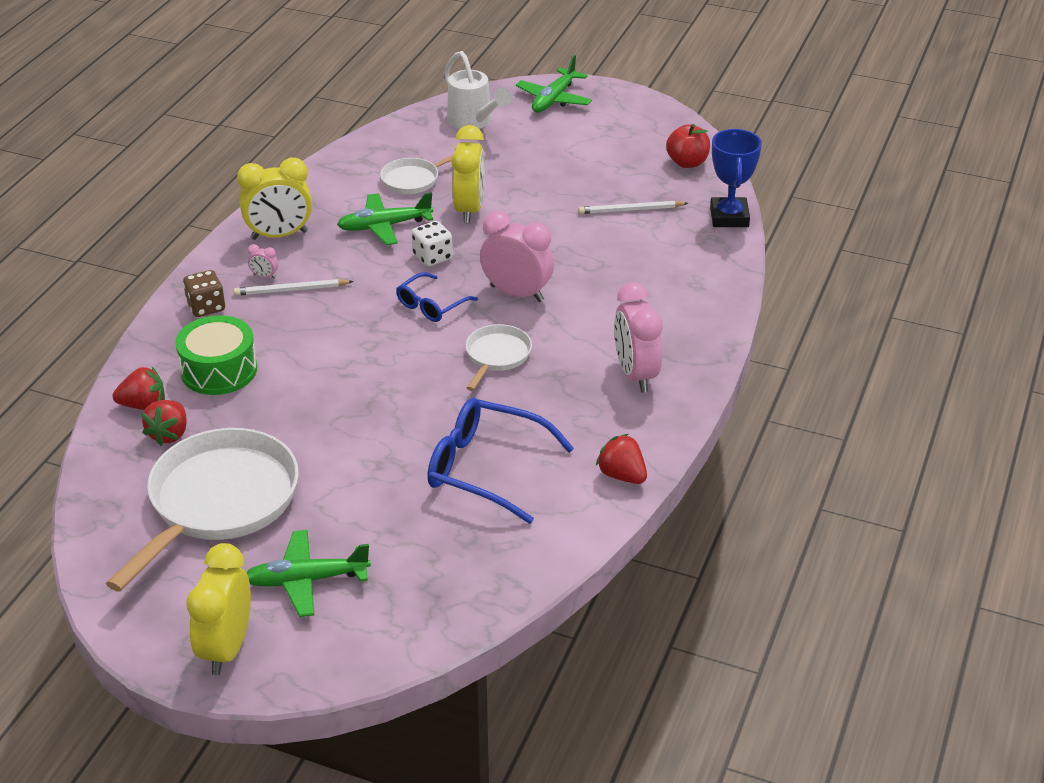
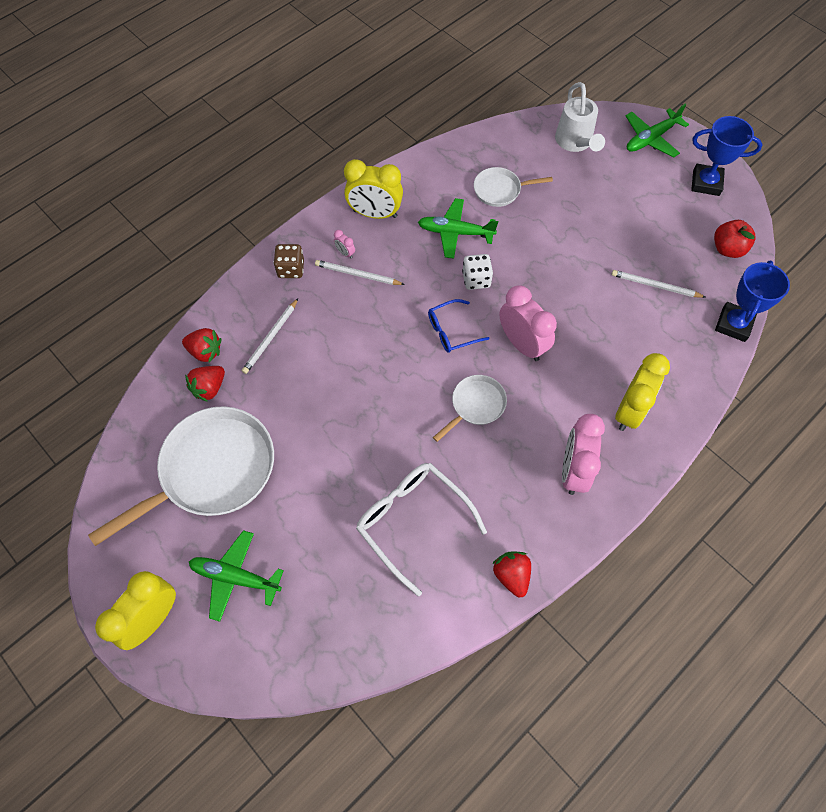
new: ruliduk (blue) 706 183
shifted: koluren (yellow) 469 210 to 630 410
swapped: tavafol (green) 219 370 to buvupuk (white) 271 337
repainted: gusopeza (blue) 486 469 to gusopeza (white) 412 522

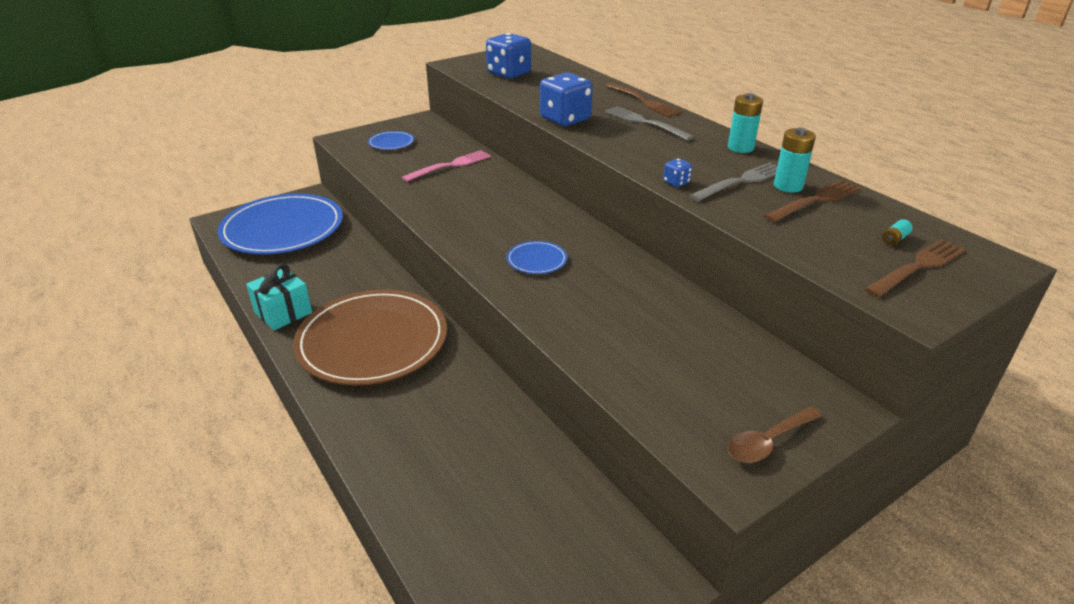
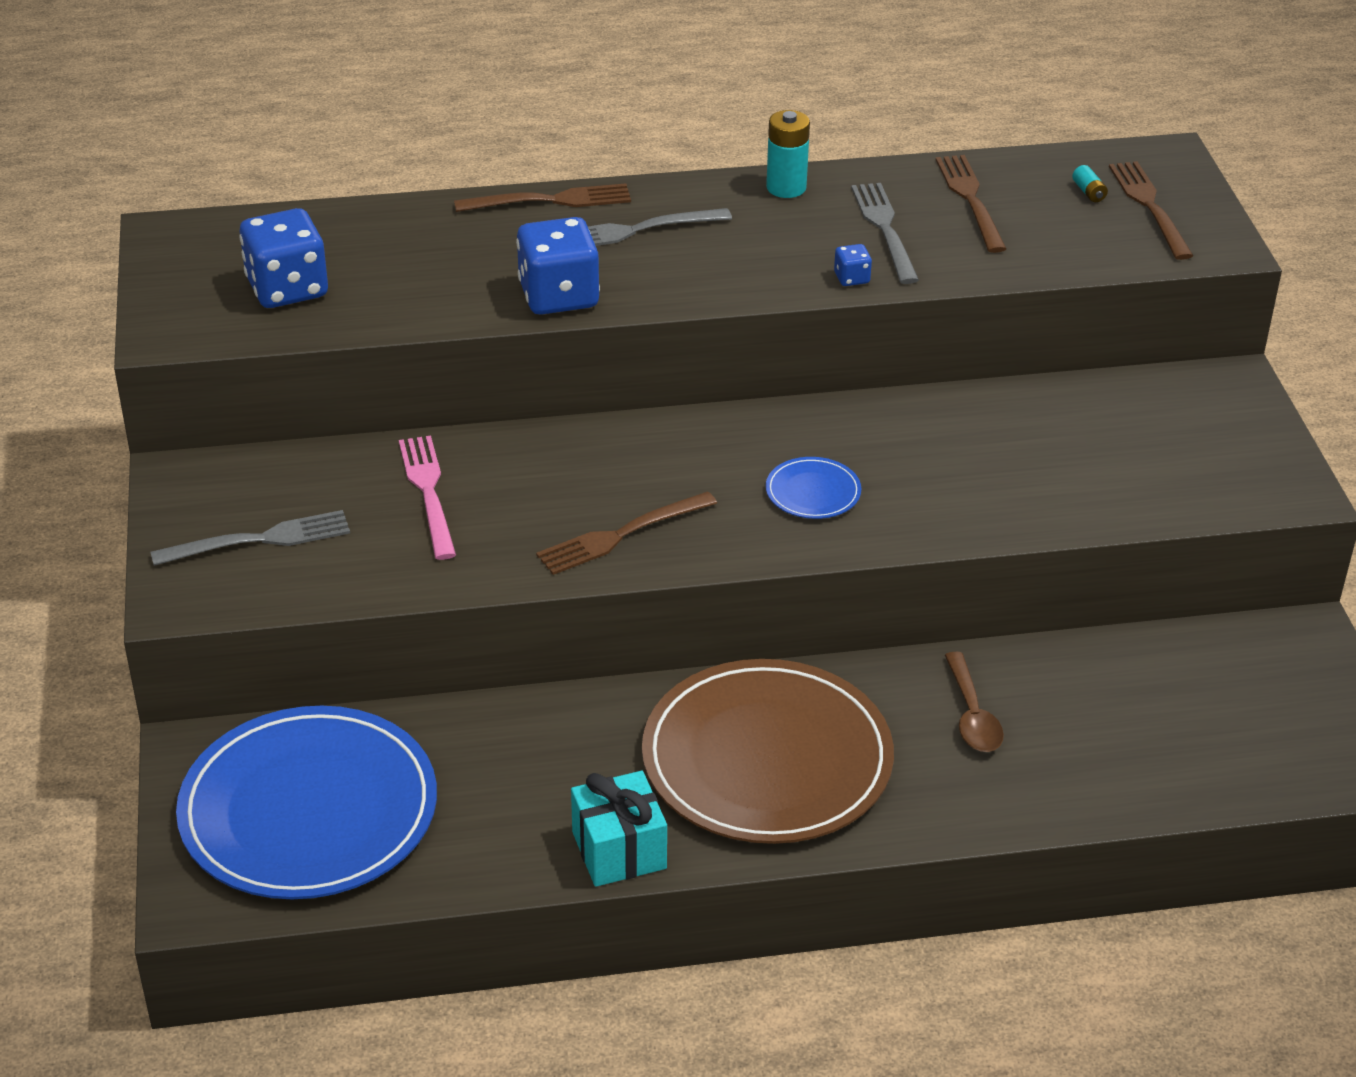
gone: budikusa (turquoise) 788 186
new: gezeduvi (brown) 621 535
shifted: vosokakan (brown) 768 442 to 972 715
swapped: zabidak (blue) 391 143 to gezeduvi (grey) 260 539

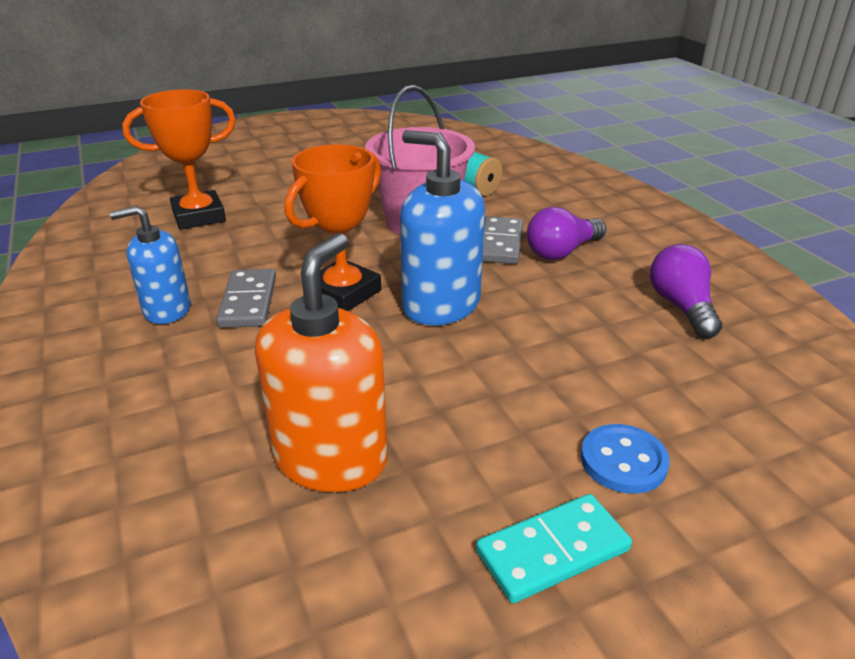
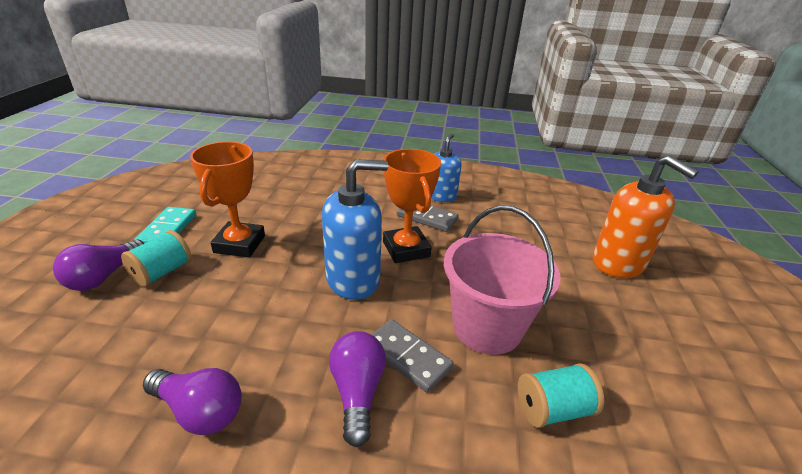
new: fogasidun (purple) 104 276
shifted: ruliduk (orange) 199 216 to 239 244; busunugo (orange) 331 458 to 618 263
swapped: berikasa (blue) 623 461 to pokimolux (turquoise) 162 272

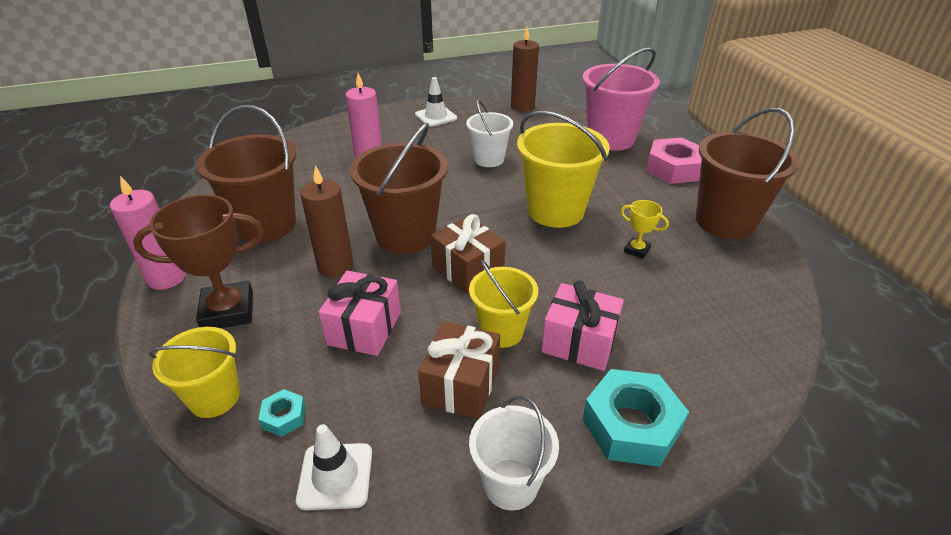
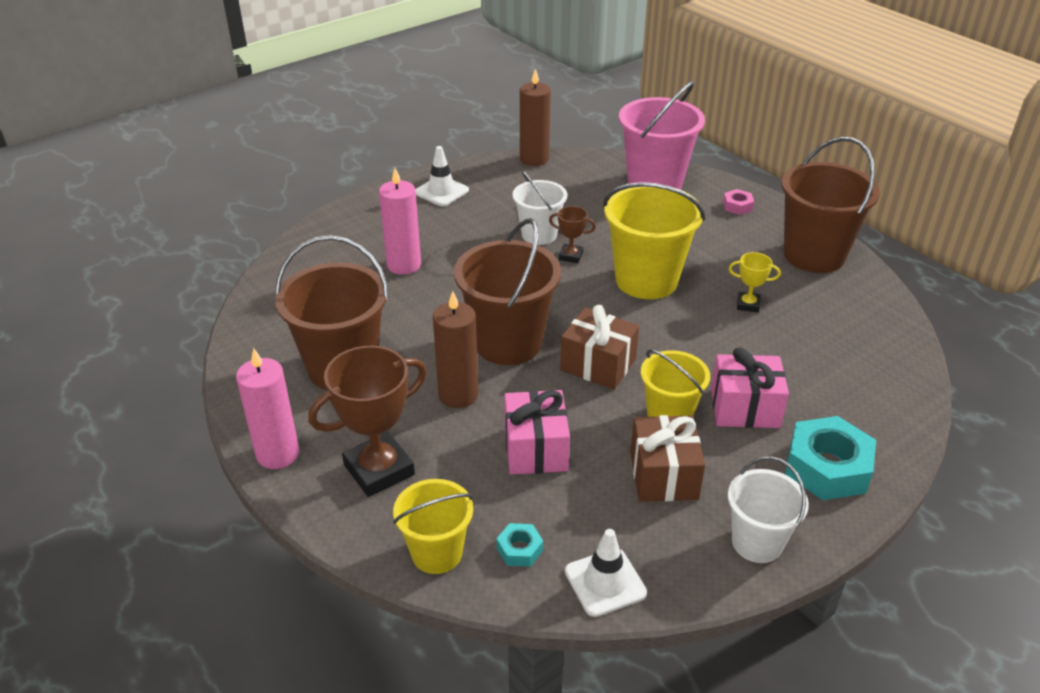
new: ruliduk (brown) 570 256
scaled: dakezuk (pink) 673 168 = 737 206 x0.48

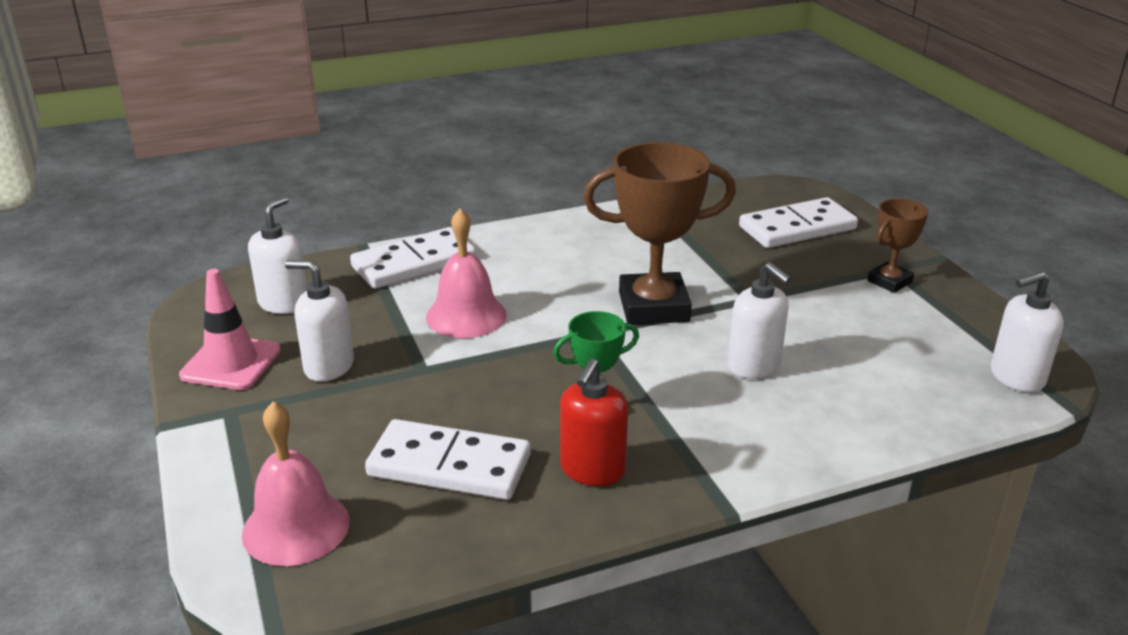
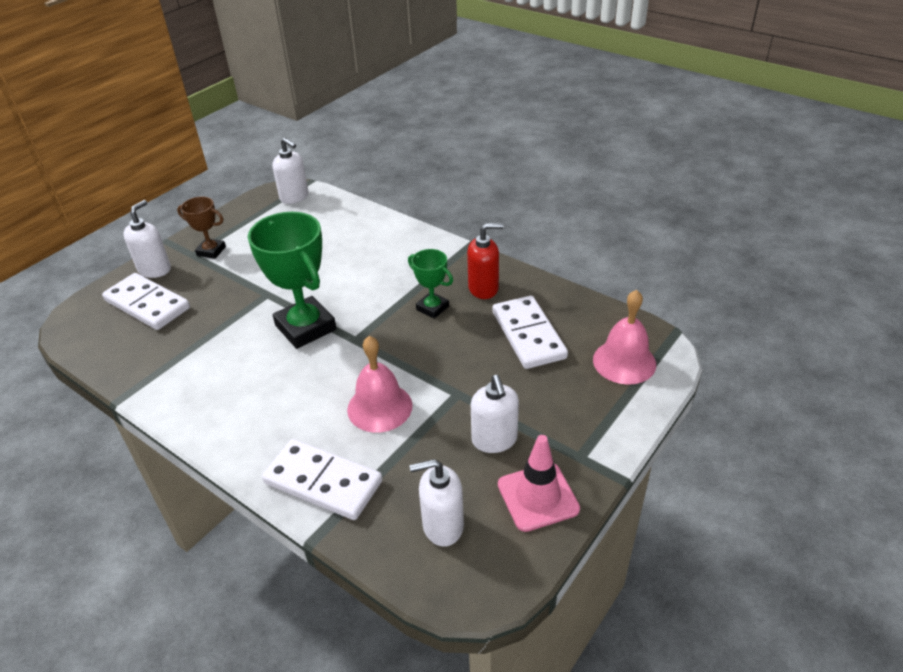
shifted: busunugo (white) 754 366 to 155 269
repainted: ruliduk (brown) 653 307 to ruliduk (green) 305 327

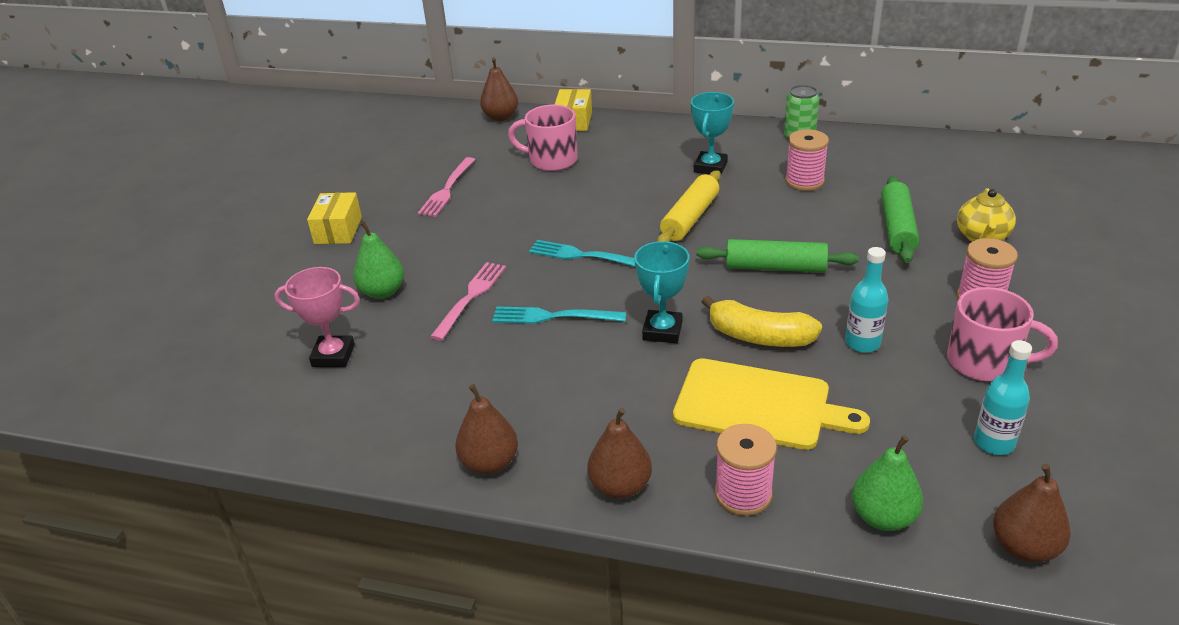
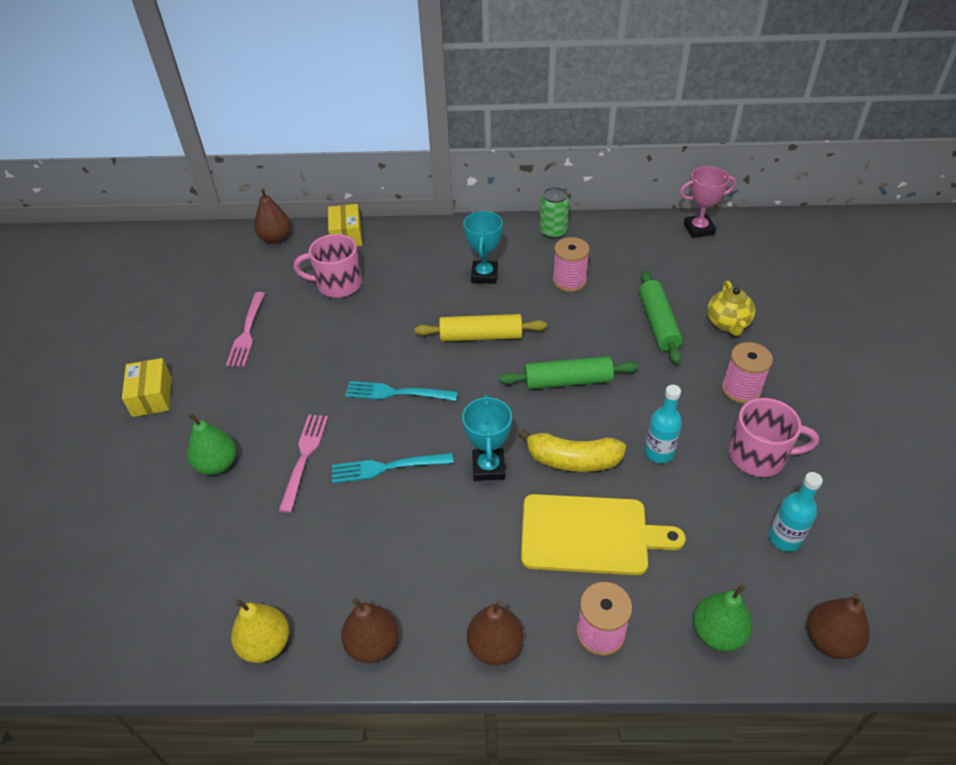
new: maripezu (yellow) 266 644
shifted: ruliduk (pink) 333 356 to 699 229
rotated: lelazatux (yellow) 690 218 = 480 336 75 degrees clockwise

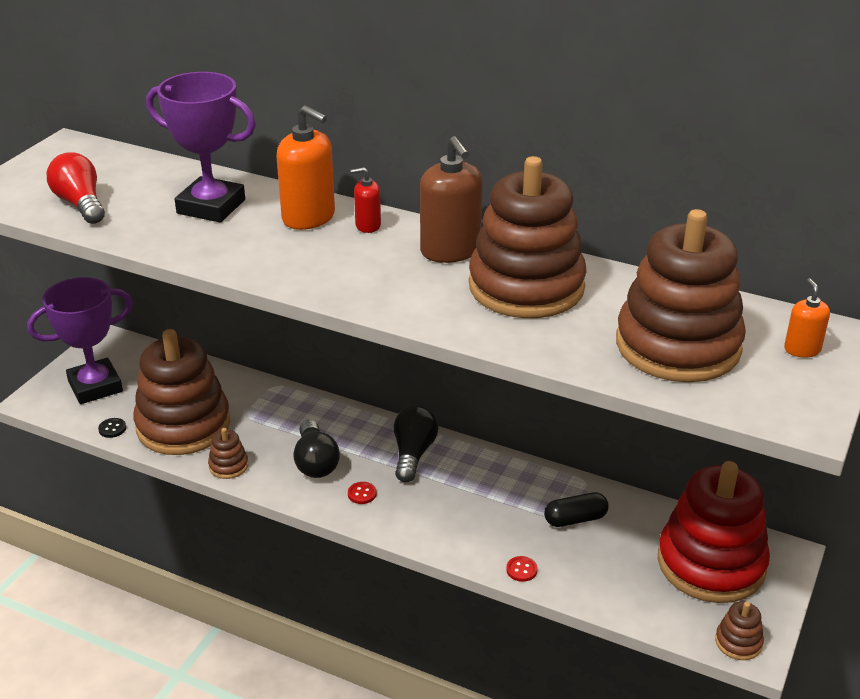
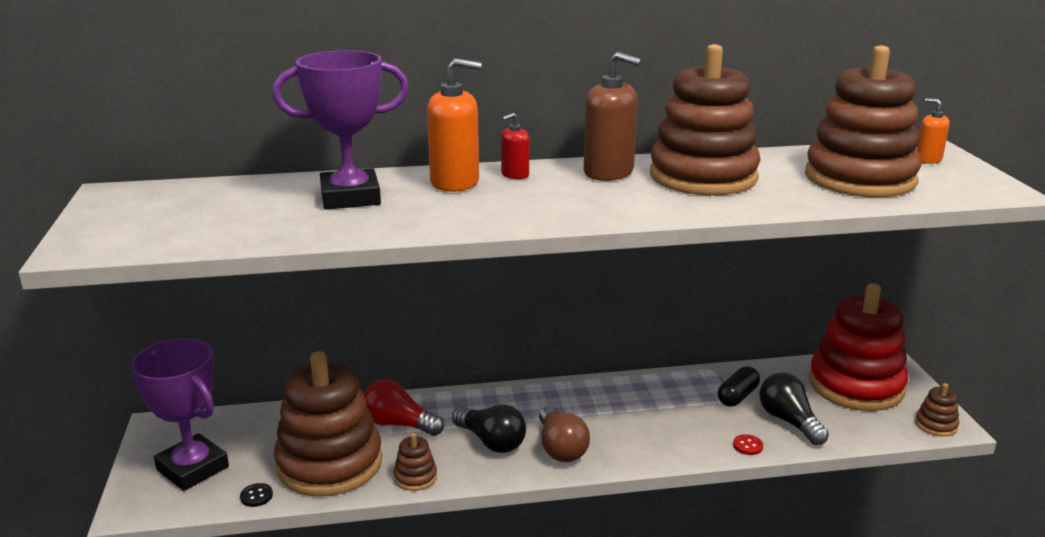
shifted: fogasidun (red) 80 204 to 398 424; fogasidun (black) 413 454 to 789 421
swapped: berikasa (red) 362 494 to fogasidun (brown) 560 448
rotated: ruliduk (purple) 95 386 = 192 468 75 degrees counterclockwise

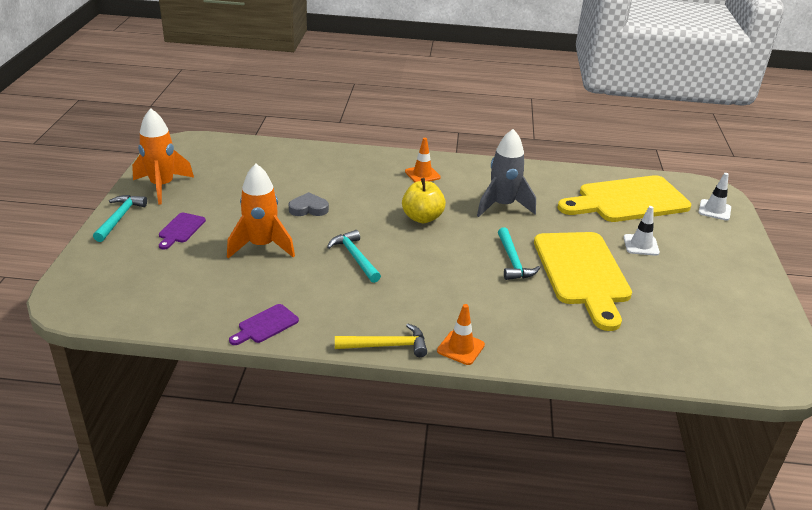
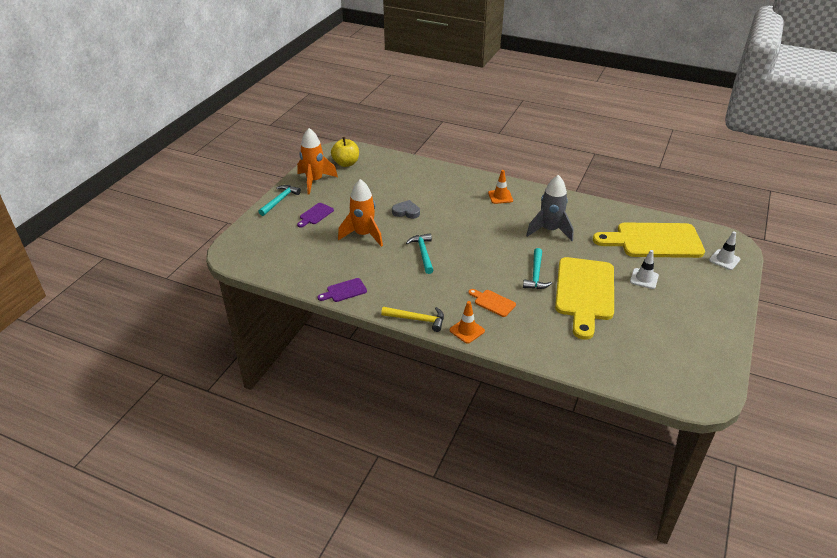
new: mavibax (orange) 493 302
shifted: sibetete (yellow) 422 218 to 346 163

